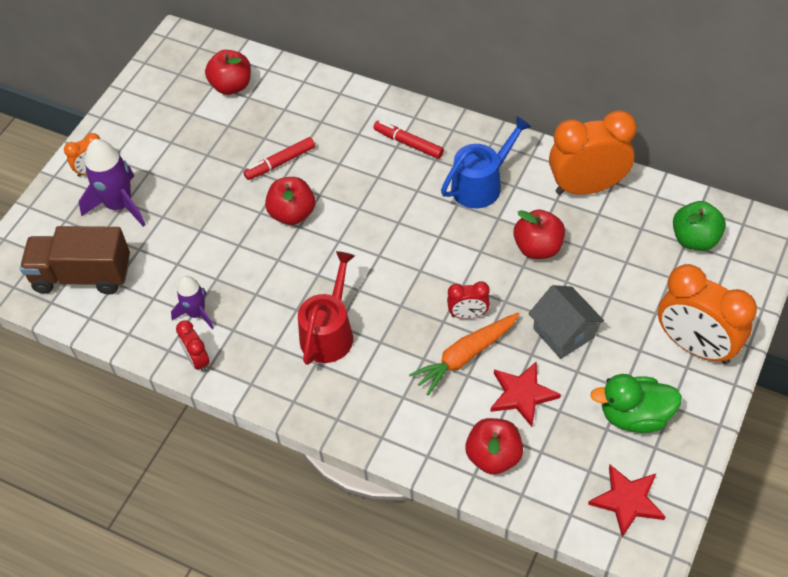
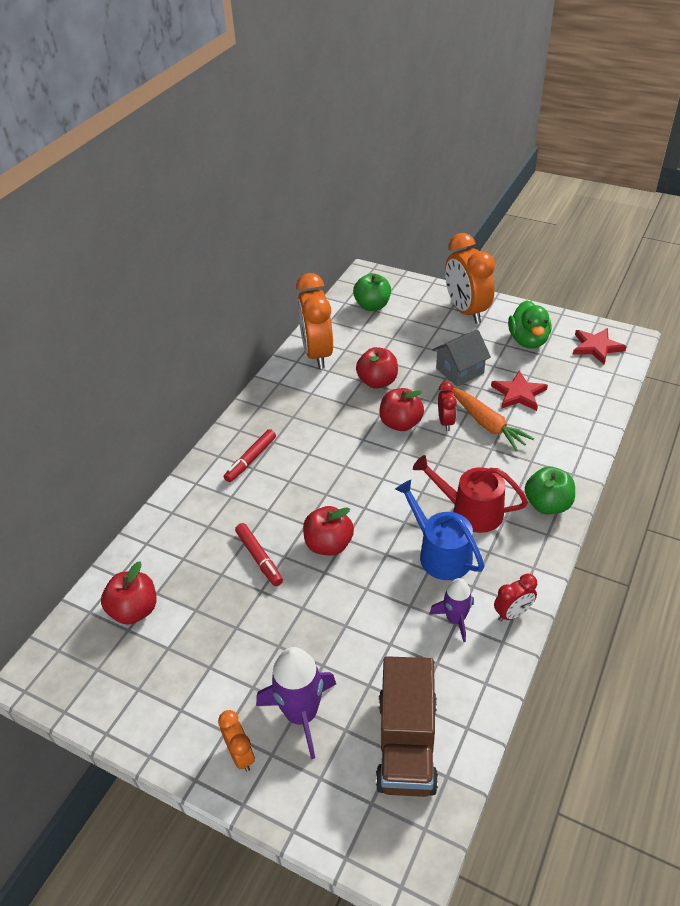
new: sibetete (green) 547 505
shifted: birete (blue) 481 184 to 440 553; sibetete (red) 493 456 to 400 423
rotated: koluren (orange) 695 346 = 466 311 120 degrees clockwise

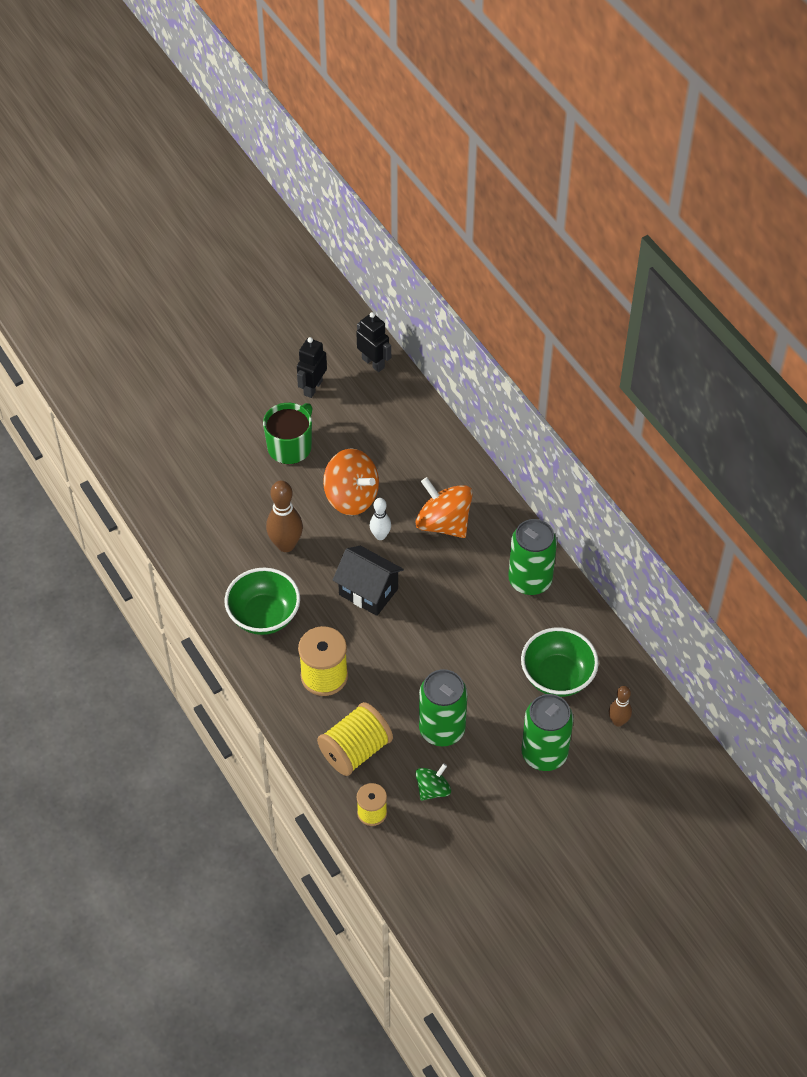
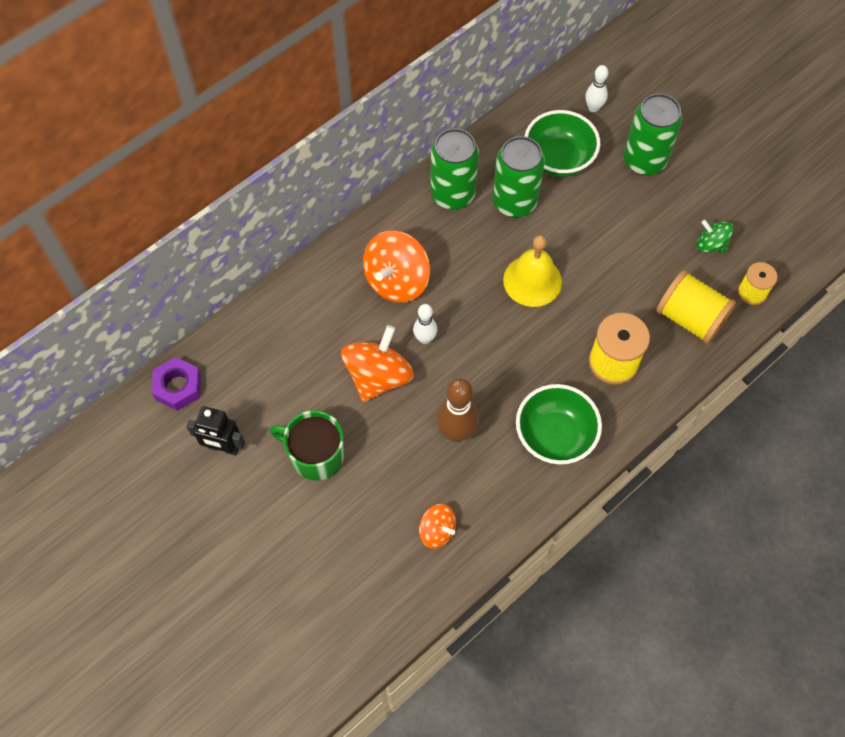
gone: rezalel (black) 368 592
new: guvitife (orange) 437 531; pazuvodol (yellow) 532 280
shifted: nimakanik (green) 442 729 to 514 202
swapped: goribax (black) 373 363 to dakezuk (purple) 178 387
repainted: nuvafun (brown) 618 721 to nuvafun (white) 593 108

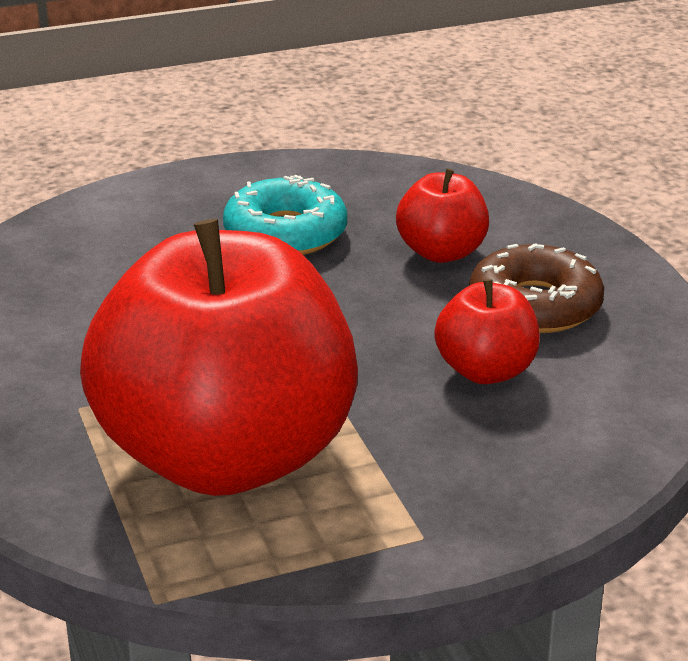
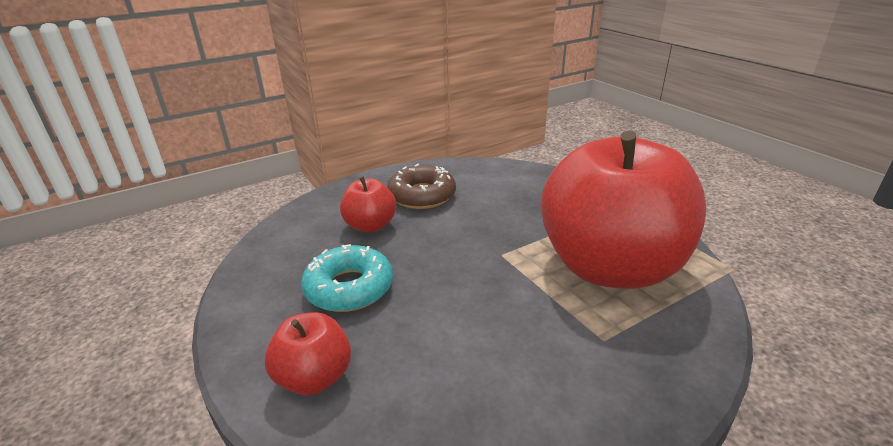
shifted: sibetete (red) 486 371 to 314 377

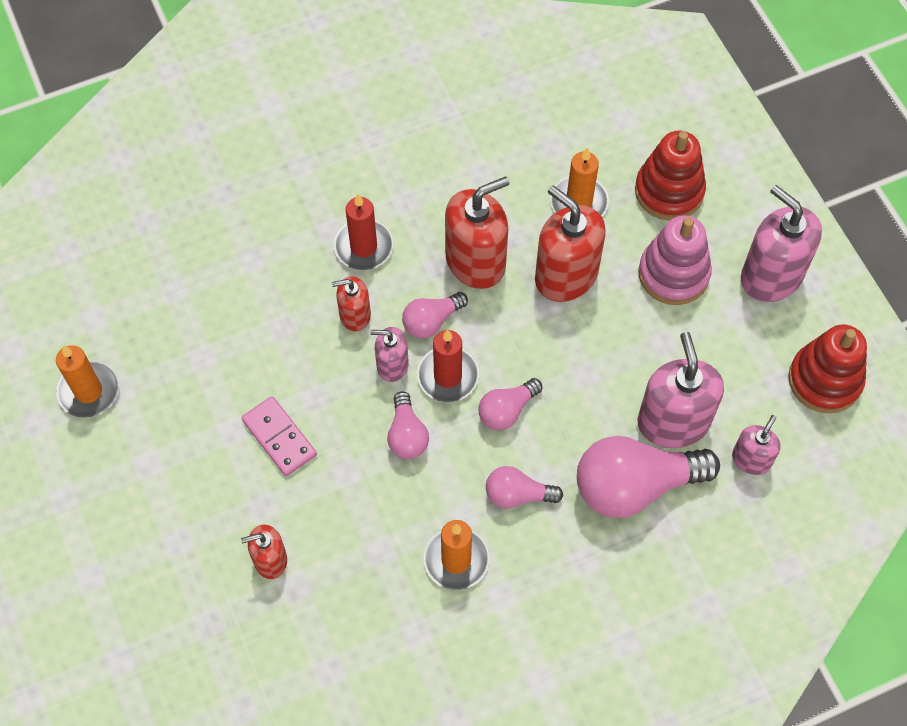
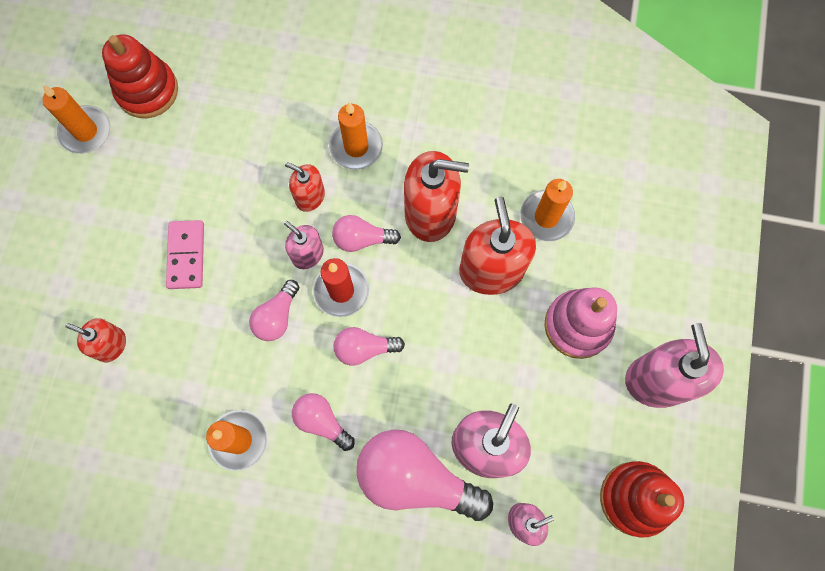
shifted: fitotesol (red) 669 191 to 147 91
repainted: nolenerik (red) 363 247 to nolenerik (orange) 356 147

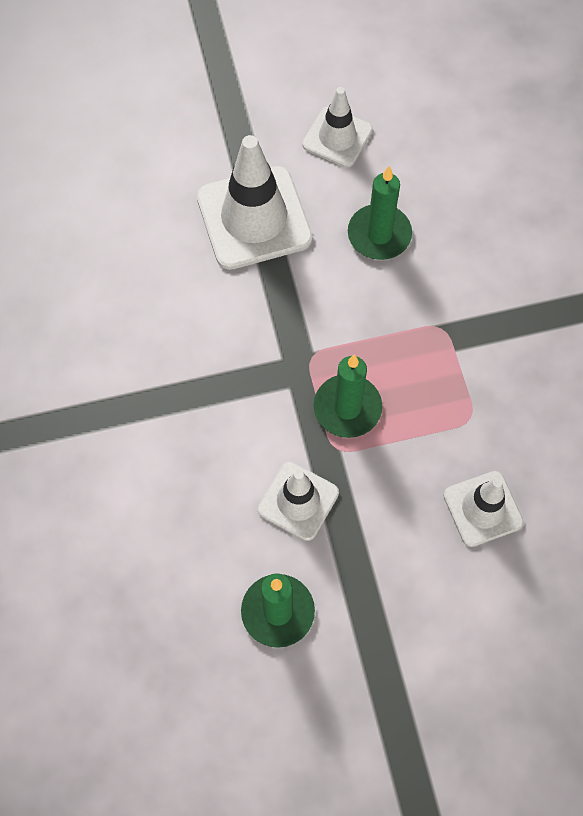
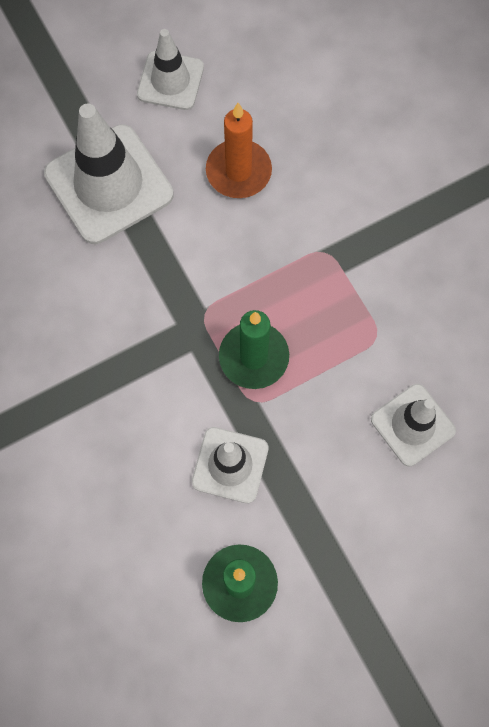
repainted: nolenerik (green) 379 234 to nolenerik (orange) 238 171

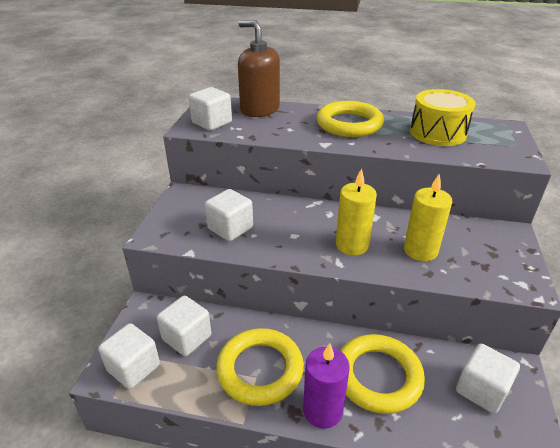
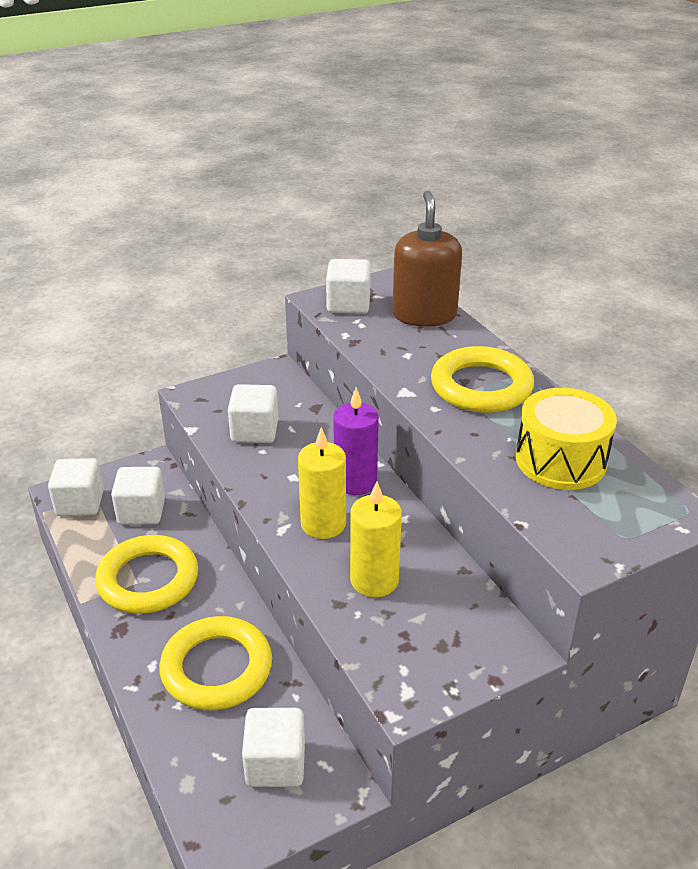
shifted: nolenerik (purple) 322 410 to 355 482

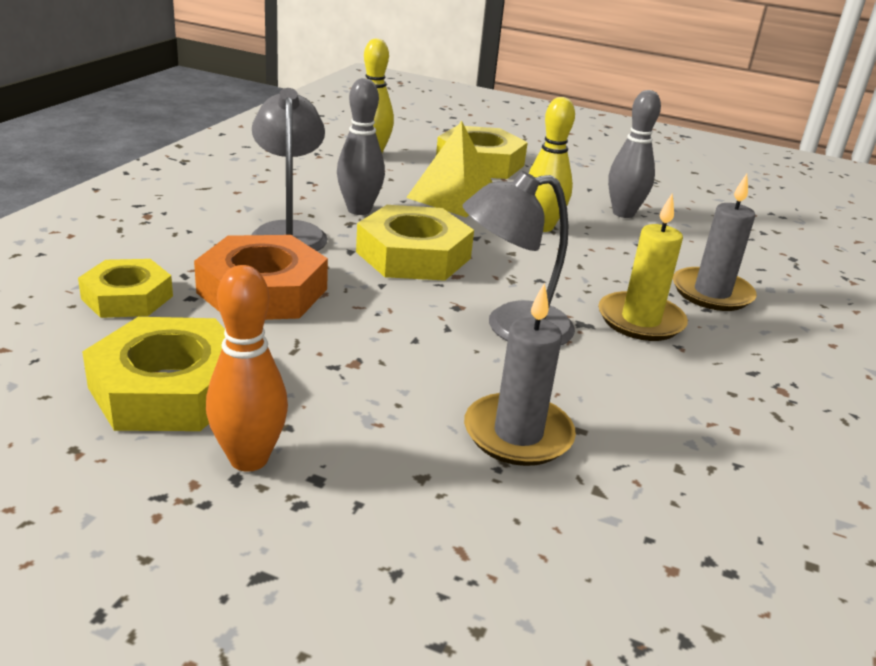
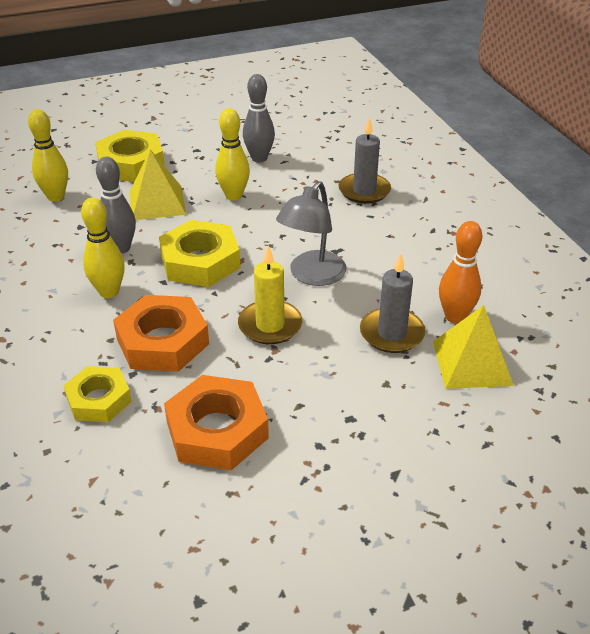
new: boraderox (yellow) 471 363
shifted: nuvafun (orange) 249 459 to 455 316; nolenerik (yellow) 640 320 to 270 325
swapped: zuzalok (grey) 289 232 to nuvafun (yellow) 109 292
repainted: dakezuk (yellow) 169 388 to dakezuk (orange) 217 430

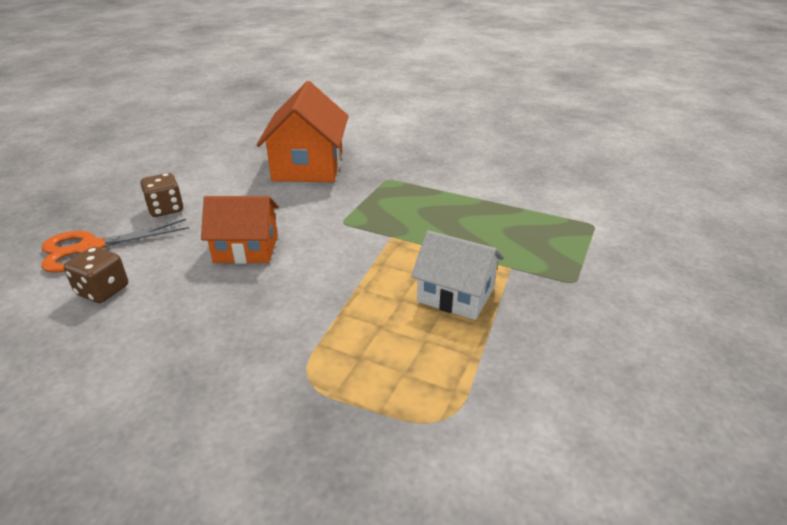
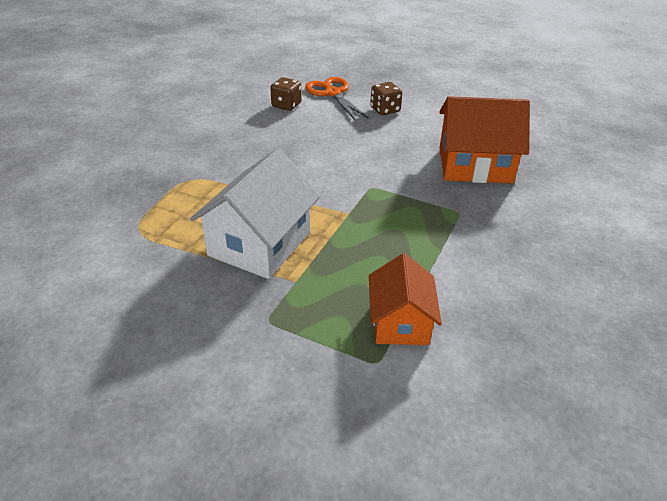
shifted: rezalel (orange) 246 248 to 400 322
scaled: rezalel (white) 456 295 = 260 244 x1.57

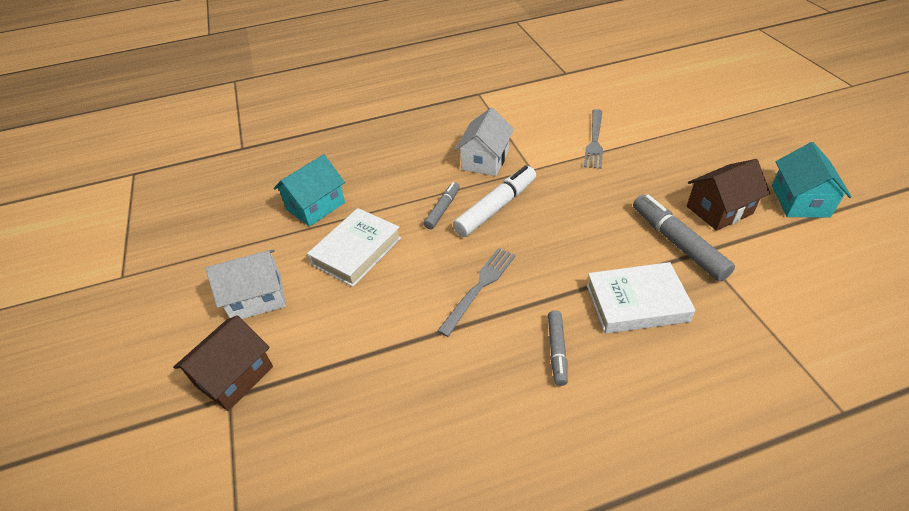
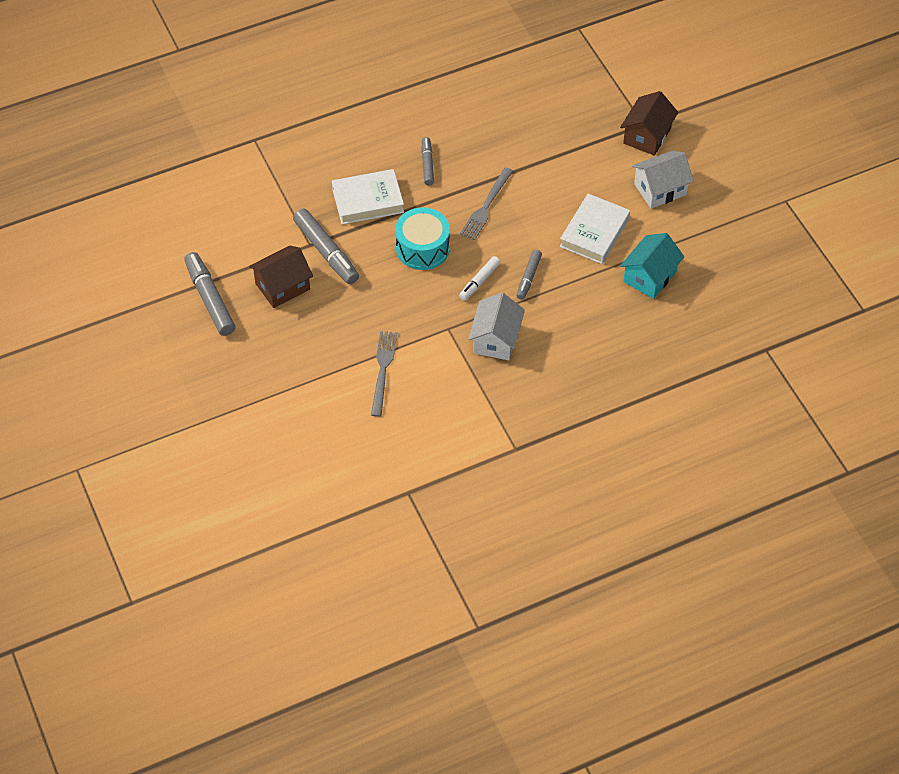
new: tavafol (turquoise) 422 248
swapped: rezalel (turquoise) 800 201 to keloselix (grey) 210 299
scaled: keloselix (white) 496 207 = 479 281 x0.58

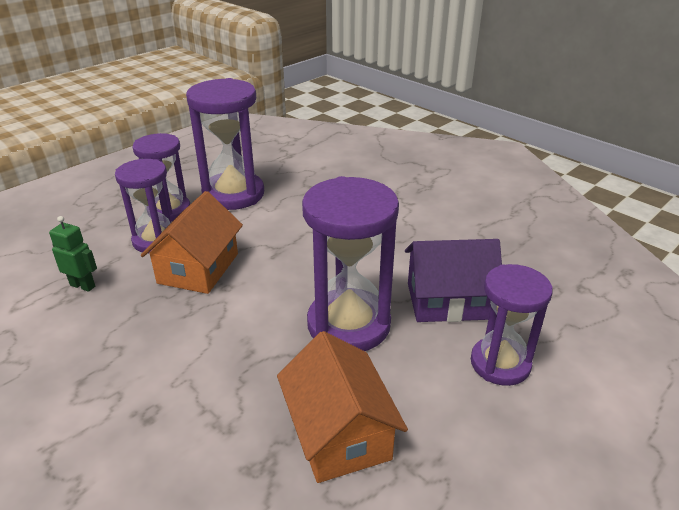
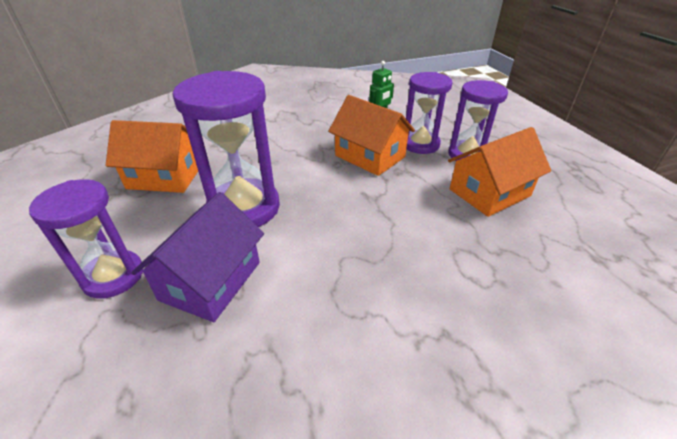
swapped: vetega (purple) 233 194 to rezalel (orange) 489 192

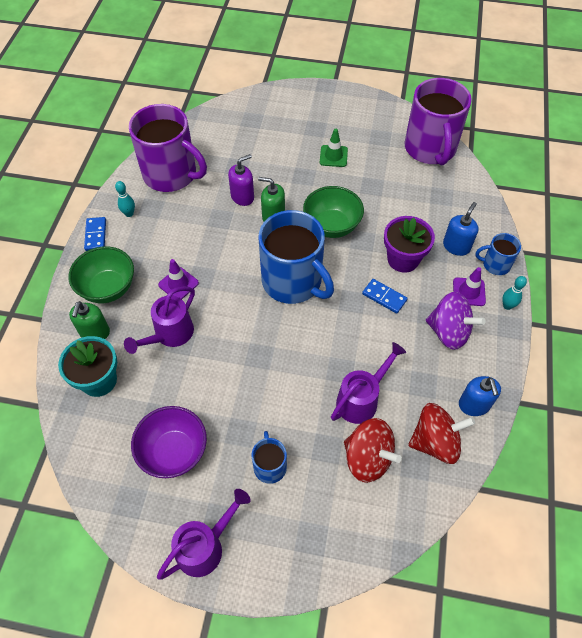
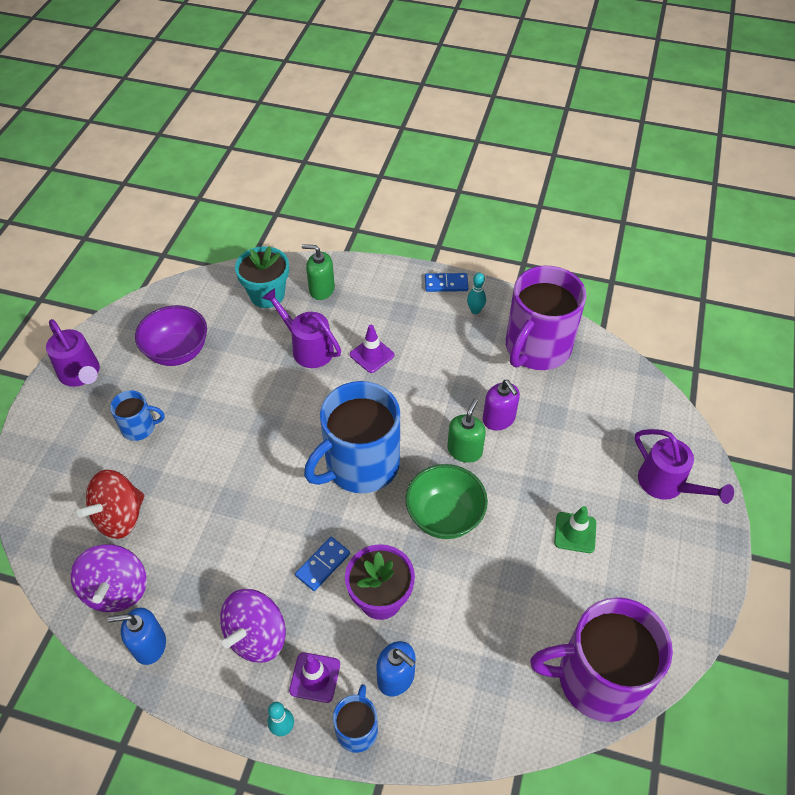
gone: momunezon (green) 108 288
shifted: birete (purple) 361 399 to 667 485
repainted: guvitife (red) 435 442 to guvitife (purple) 117 590

